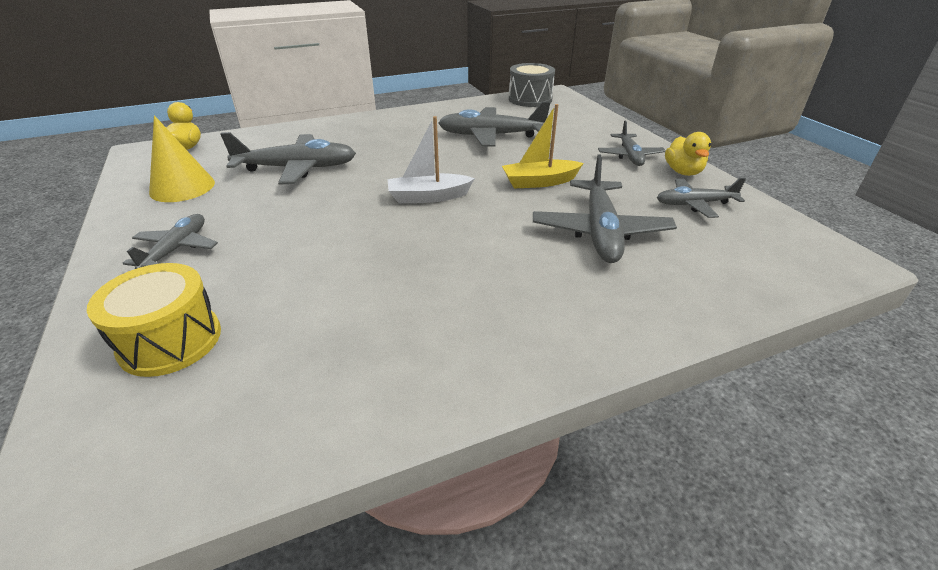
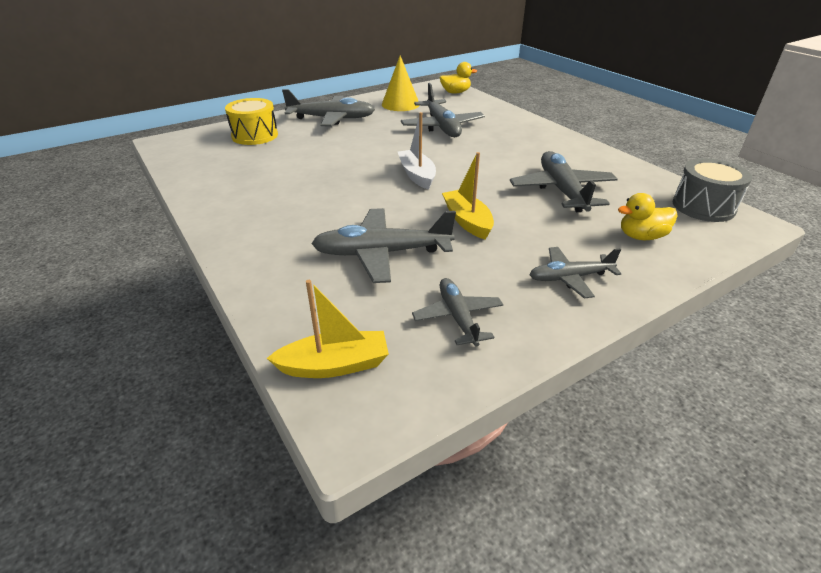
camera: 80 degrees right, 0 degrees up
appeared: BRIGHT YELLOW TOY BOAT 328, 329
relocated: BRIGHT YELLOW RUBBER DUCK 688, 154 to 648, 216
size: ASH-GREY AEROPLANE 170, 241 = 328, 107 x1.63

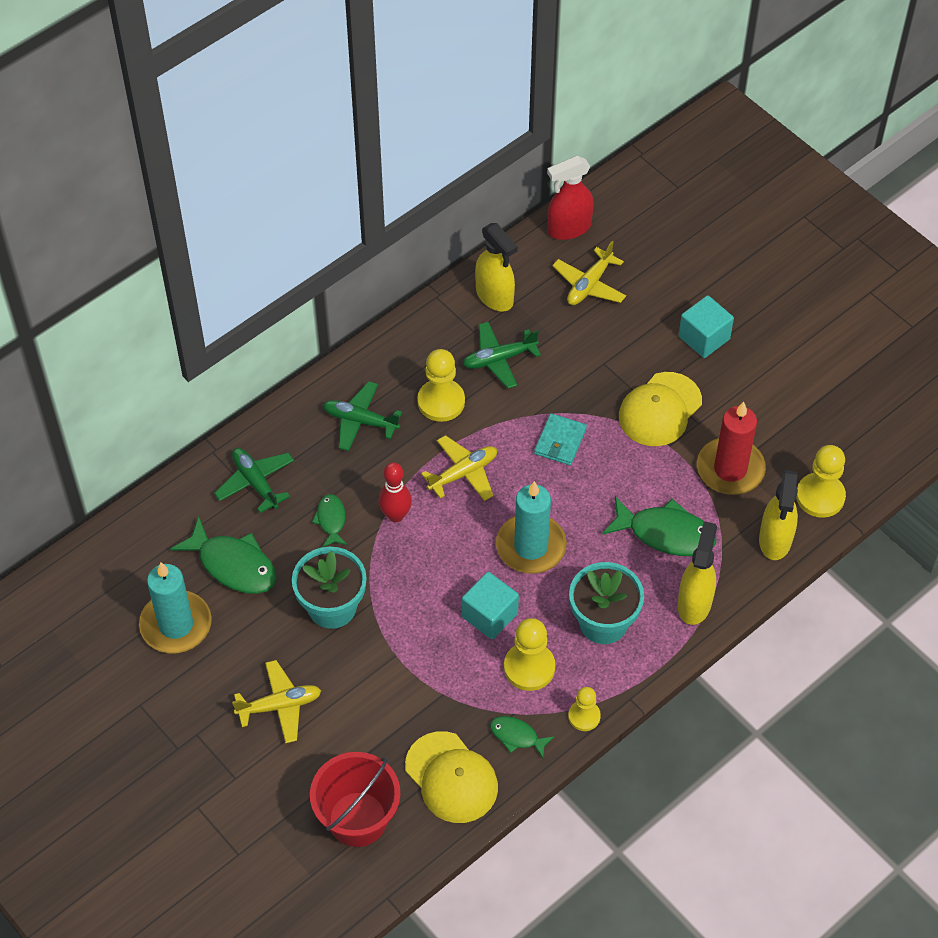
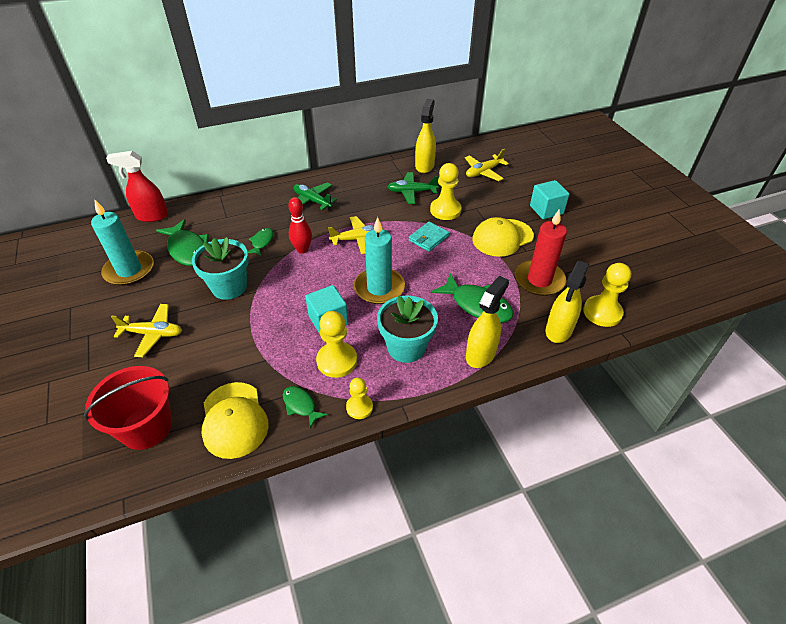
camera: 20 degrees right, 10 degrees down
missing: GREEN AEROPLANE 254, 480
relocated: BRIGHT YELLOW CHESS PAWN 441, 385 to 446, 191; RED SPRAYER 570, 198 to 137, 186
spun: BRIGHT YELLOW SPRAYER 496, 267 = 425, 136 150 degrees counterclockwise

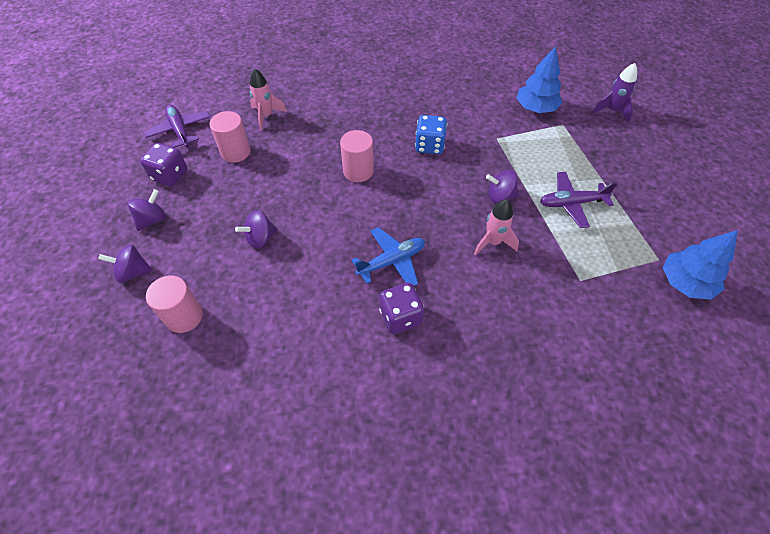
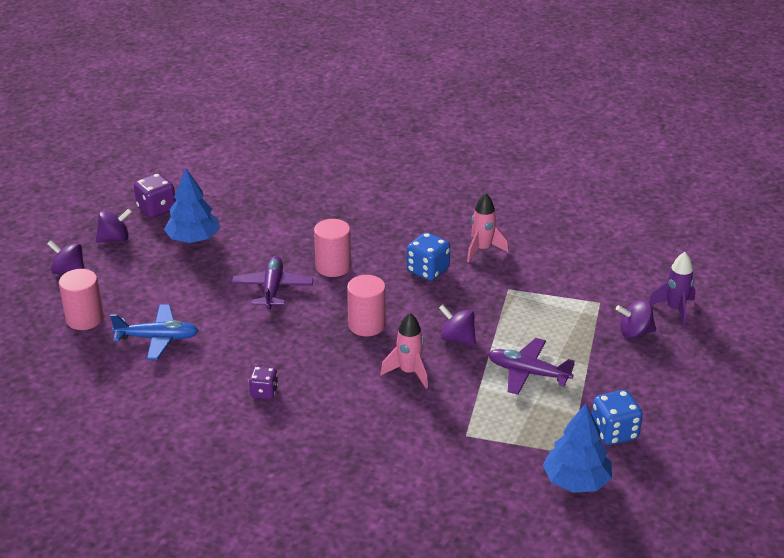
camera: 30 degrees right, 20 degrees down
appeared: ROYAL BLUE DICE 617, 417
relocated: ROYAL PURPLE AEROPLANE 177, 126 to 272, 282; ROSY CYLINDER SHAPE 230, 137 to 366, 306; ROYAL PURPLE WHIRLIGIG 256, 229 to 636, 319; ROSY SPACESHIP 268, 99 to 488, 227; ROYAL BLUE AEROPLANE 388, 256 to 154, 332; ROYAL BLUE FIR TREE 539, 79 to 192, 206
size: ROYAL PURPLE DICE 401, 308 = 263, 382 x0.65

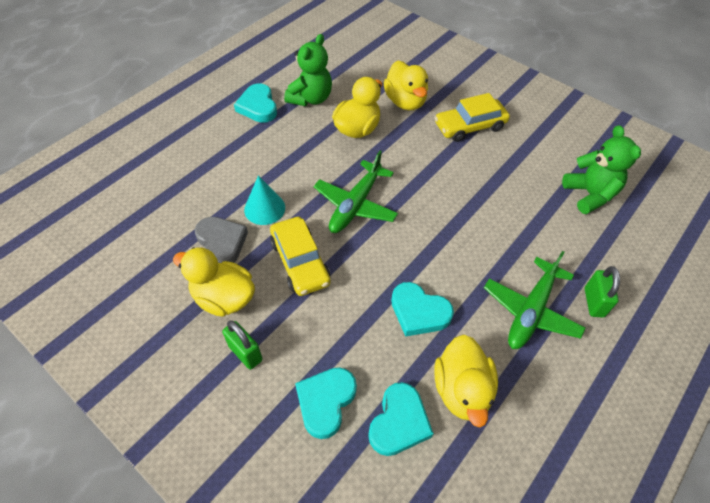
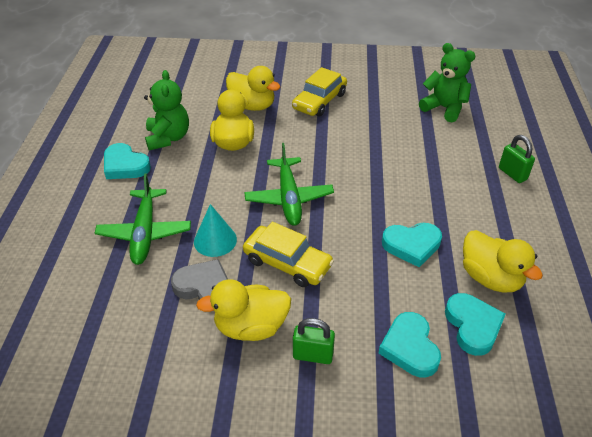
camera: 35 degrees left, 10 degrees down
relocated: GREEN AEROPLANE 535, 300 to 143, 219

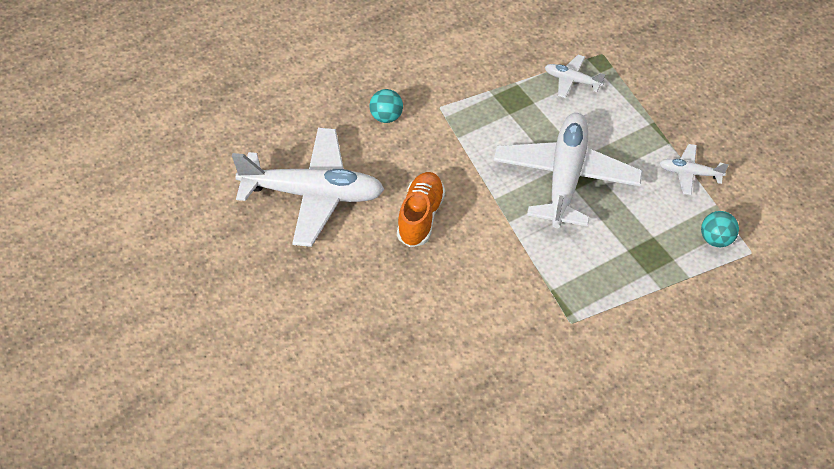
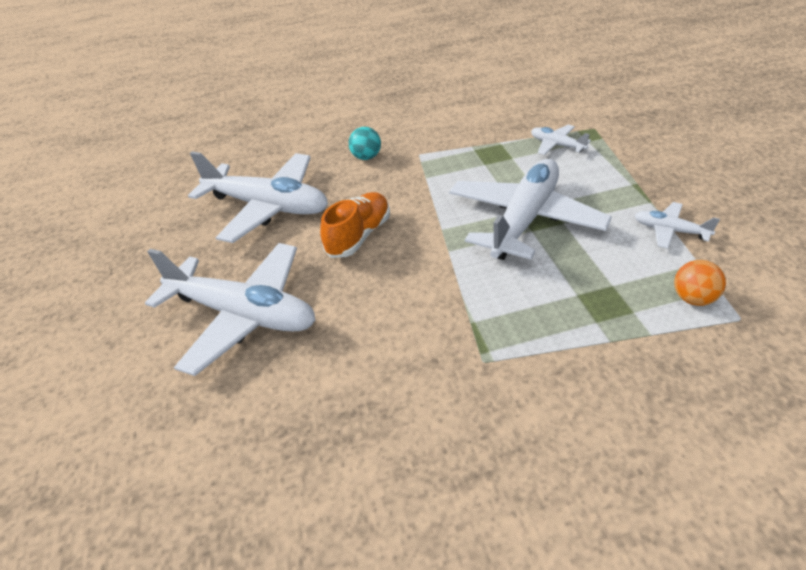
camera: 20 degrees right, 10 degrees down
appeared: SNOW-WHITE AEROPLANE 230, 309
colour: TEAL BALL 720, 229 to ORANGE BALL 700, 283

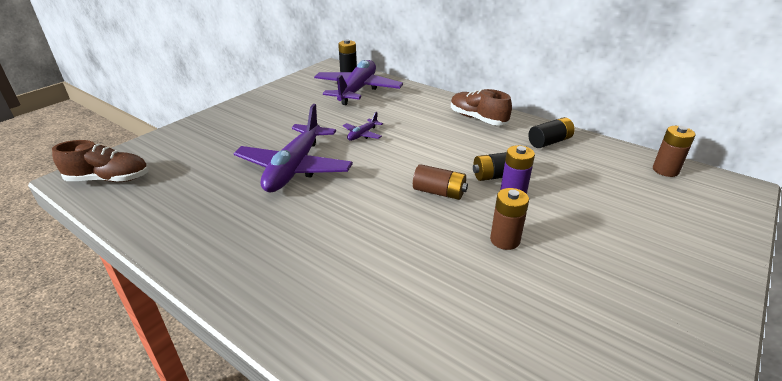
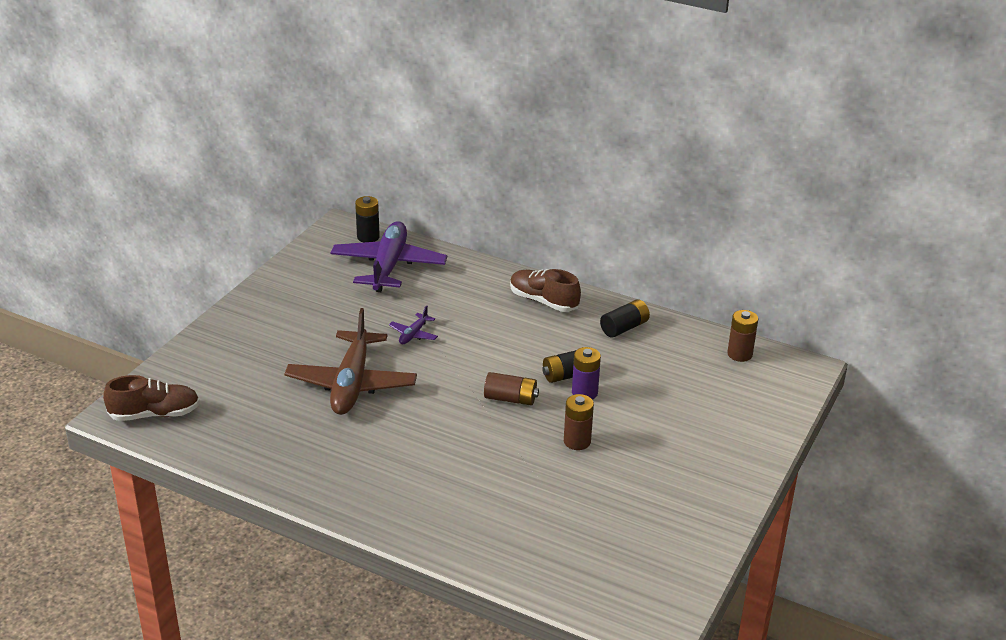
camera: 10 degrees left, 0 degrees up
colour: ROYAL PURPLE AEROPLANE 293, 148 to RUSSET AEROPLANE 350, 361

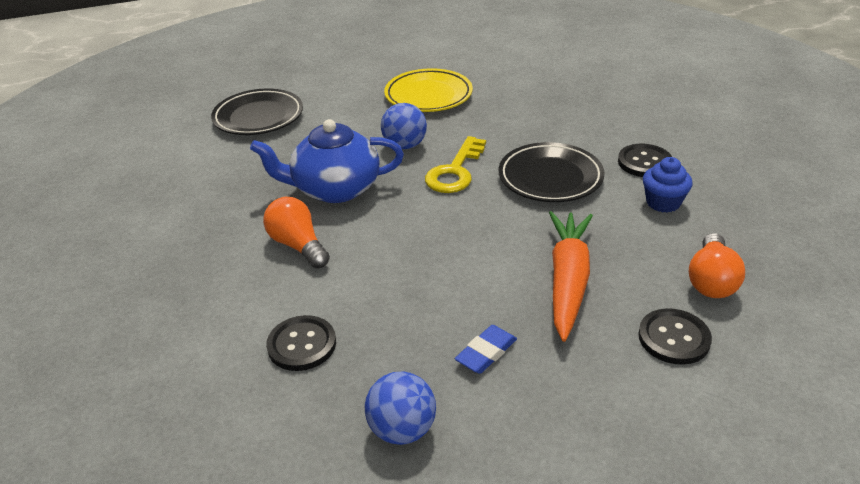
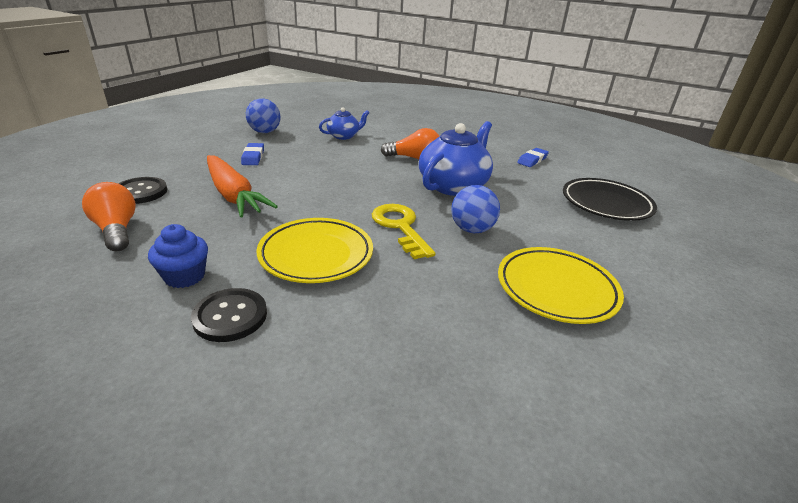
camera: 130 degrees right, 5 degrees down
appeared: ROYAL BLUE ERASER 533, 157
exchanged: JET-BLACK BUTTON 301, 343 to ROYAL BLUE TEA POT 344, 123
colour: JET-BLACK DINNER PLATE 552, 172 to BRIGHT YELLOW DINNER PLATE 314, 250

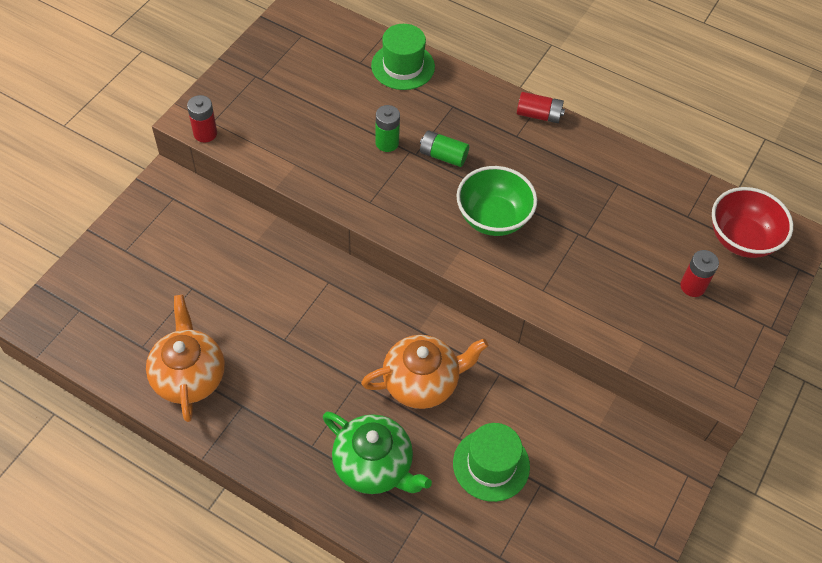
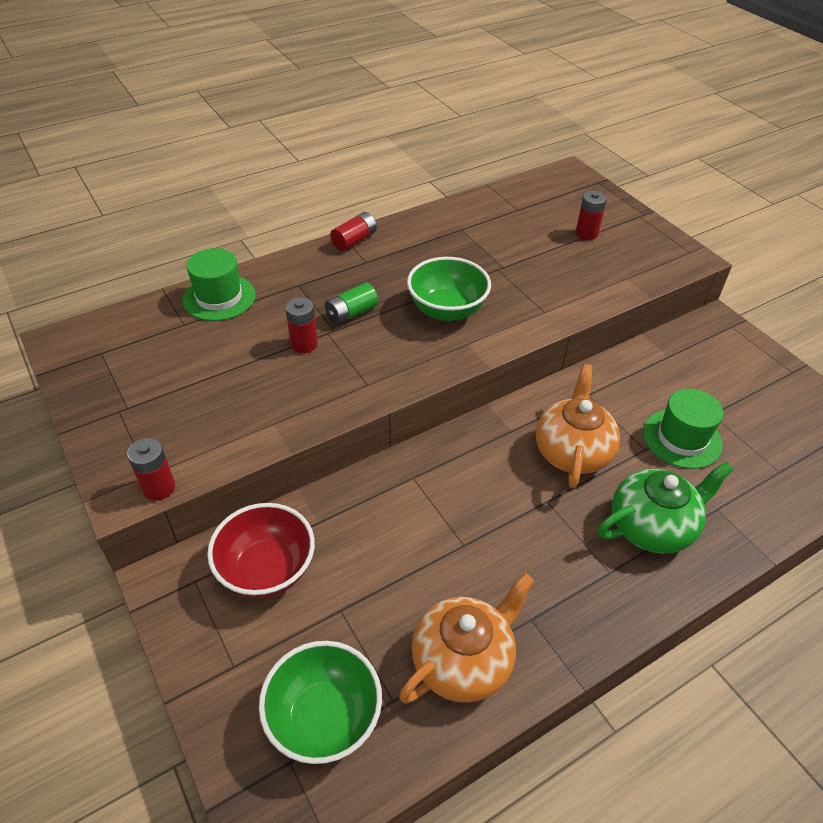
camera: 60 degrees left, 10 degrees down
appeared: GREEN DEEP DISH 320, 702
relocated: RED DEEP DISH 752, 222 to 261, 550
colour: GREEN AA BATTERY 387, 128 to RED AA BATTERY 301, 325
spun: ORANGE TEA POT 185, 358 = 466, 638 120 degrees clockwise

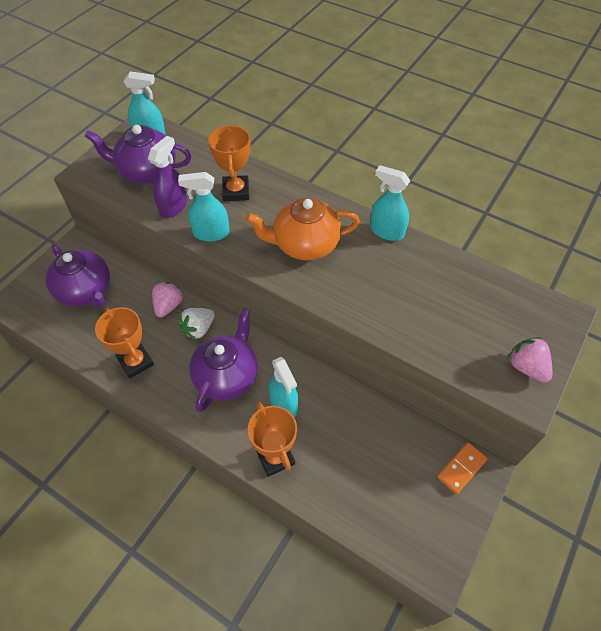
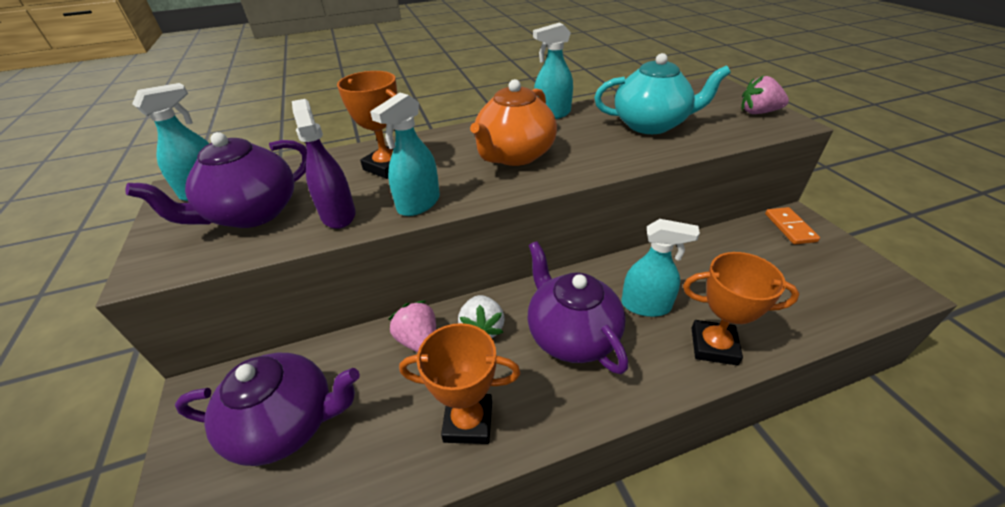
camera: 50 degrees left, 15 degrees down
appeared: TEAL TEA POT 662, 93

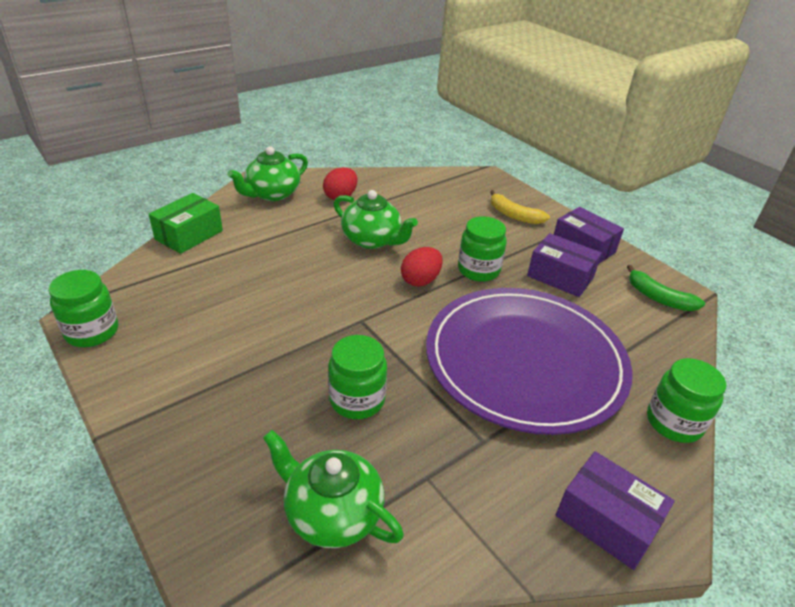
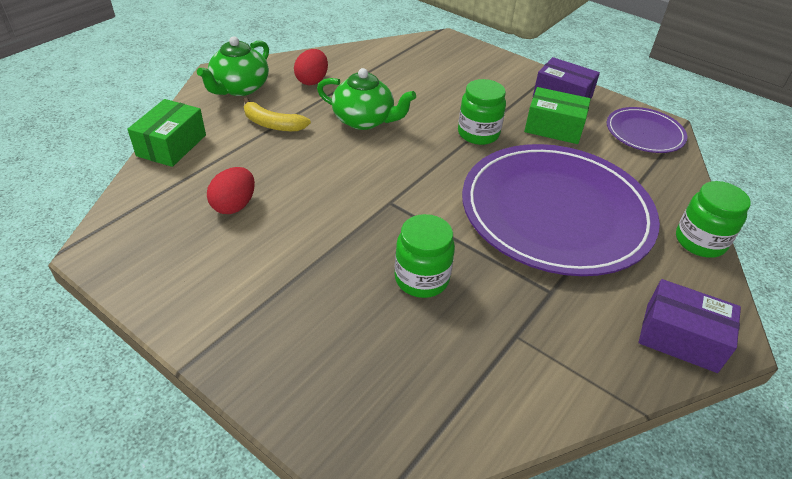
camera: 15 degrees left, 5 degrees up
missing: GREEN JAM JAR 83, 308; GREEN TEA POT 333, 489
relocated: RED EGG SHAPE 422, 267 to 231, 190; BRIGHT YELLOW BANANA FRUIT 520, 207 to 277, 114
exchanged: GREEN BANANA FRUIT 666, 288 to ROYAL PURPLE DINNER PLATE 647, 130
colour: ROYAL PURPLE PARCEL 564, 265 to GREEN PARCEL 557, 115

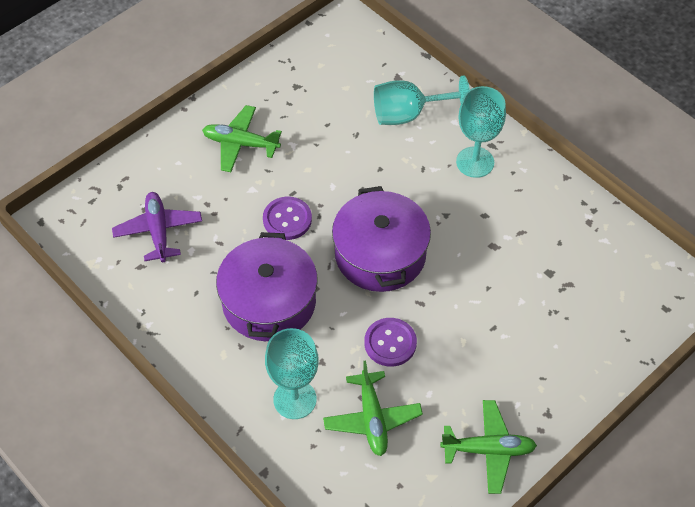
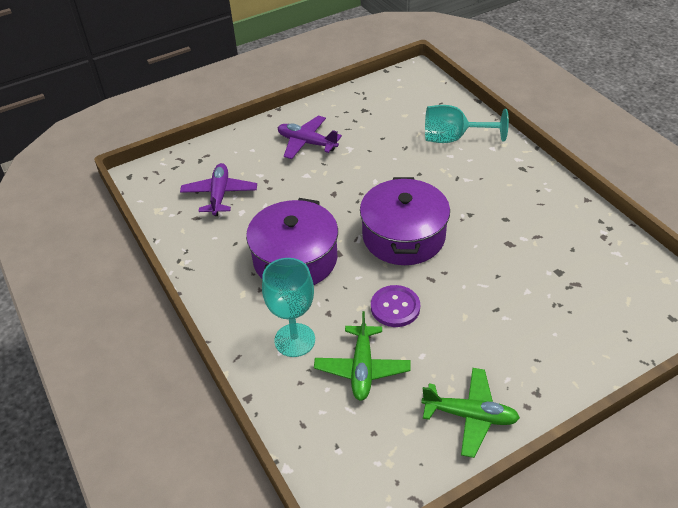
camera: 15 degrees right, 10 degrees down
missing: ROYAL PURPLE BUTTON 287, 218; TEAL CHALICE 481, 132
colour: GREEN AEROPLANE 242, 138 to ROYAL PURPLE AEROPLANE 310, 137

